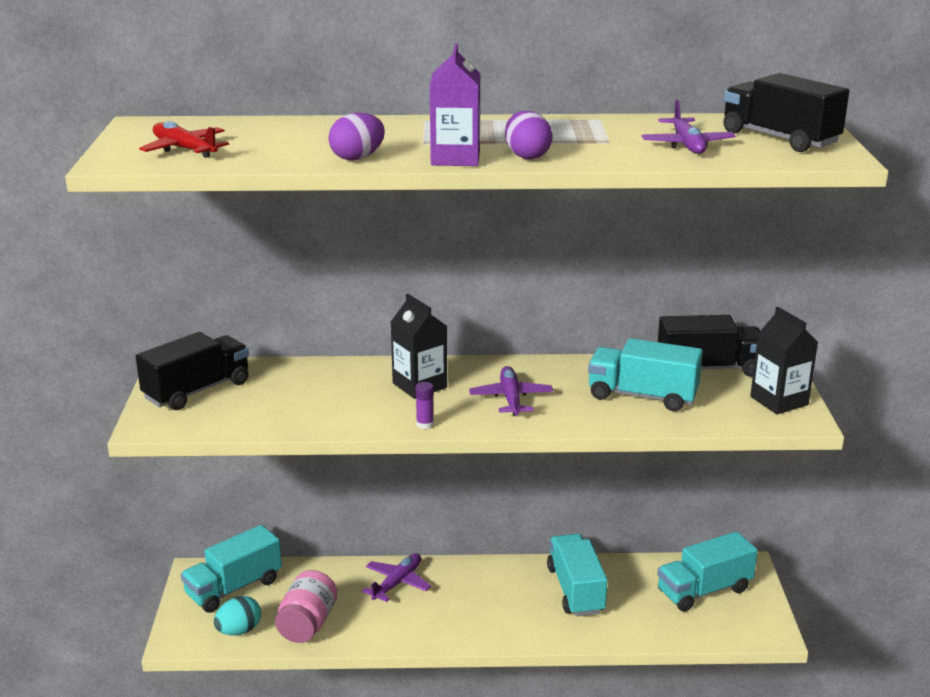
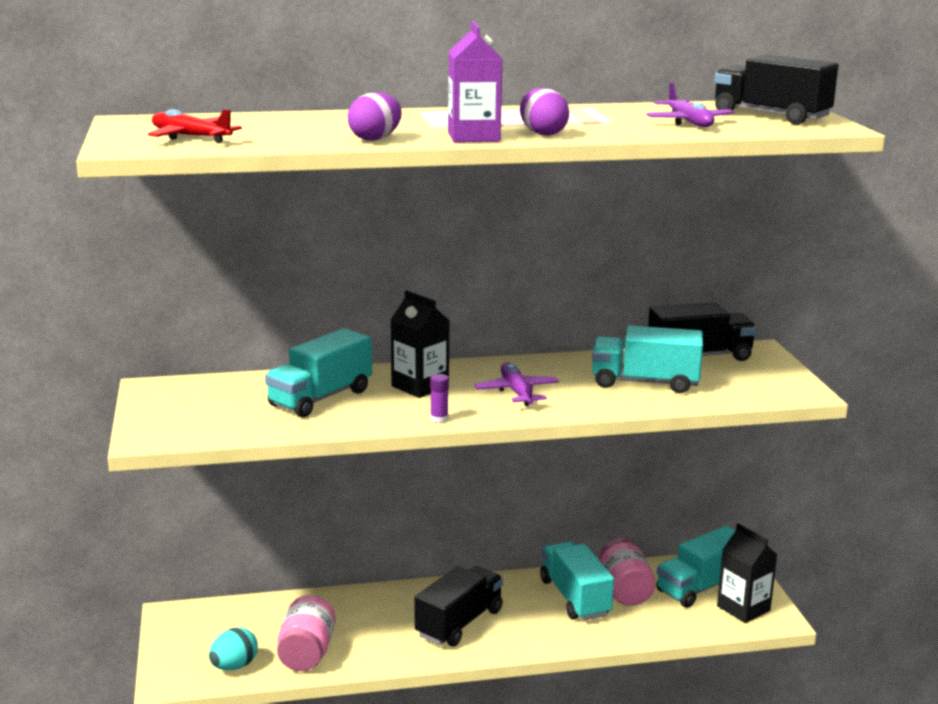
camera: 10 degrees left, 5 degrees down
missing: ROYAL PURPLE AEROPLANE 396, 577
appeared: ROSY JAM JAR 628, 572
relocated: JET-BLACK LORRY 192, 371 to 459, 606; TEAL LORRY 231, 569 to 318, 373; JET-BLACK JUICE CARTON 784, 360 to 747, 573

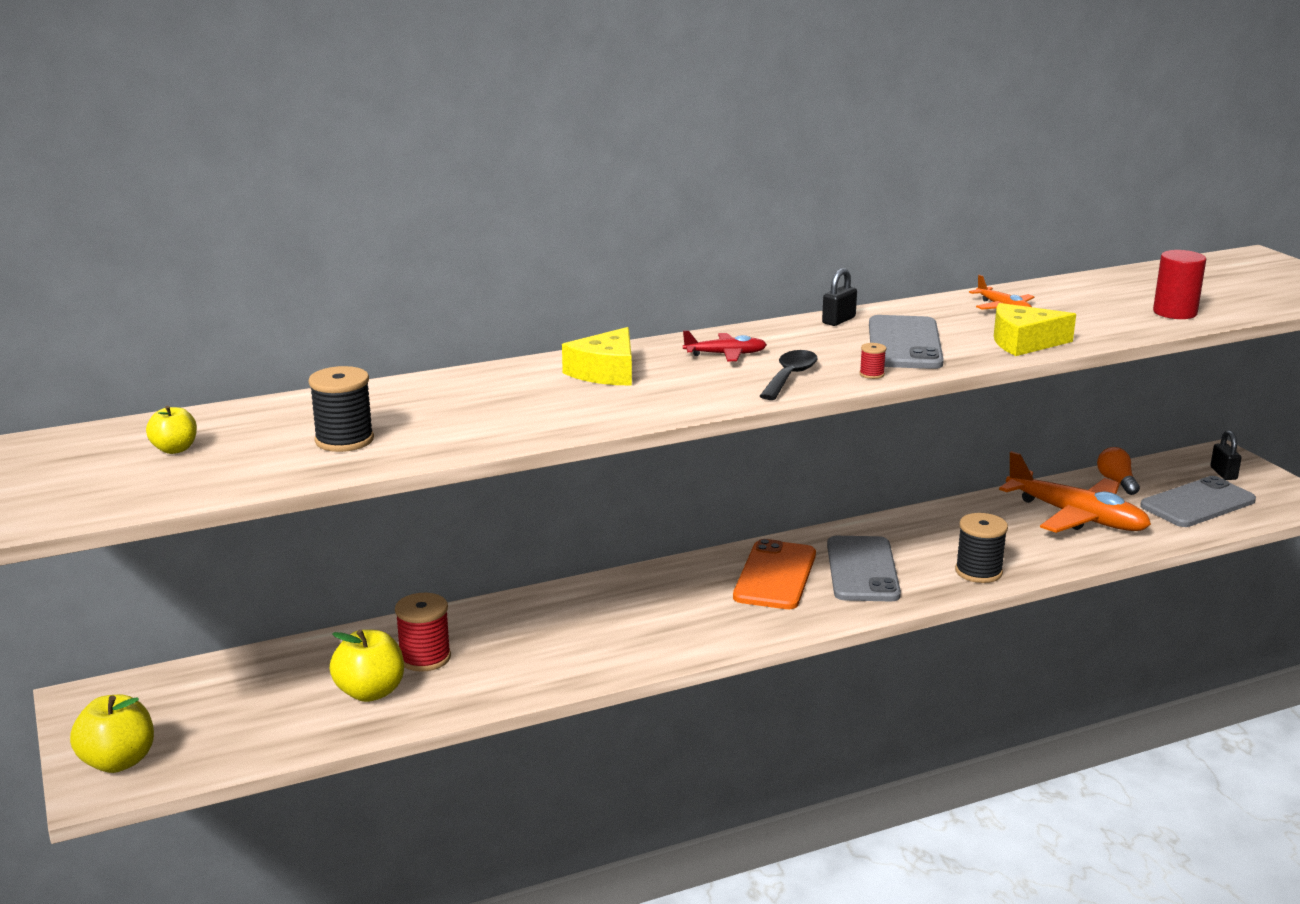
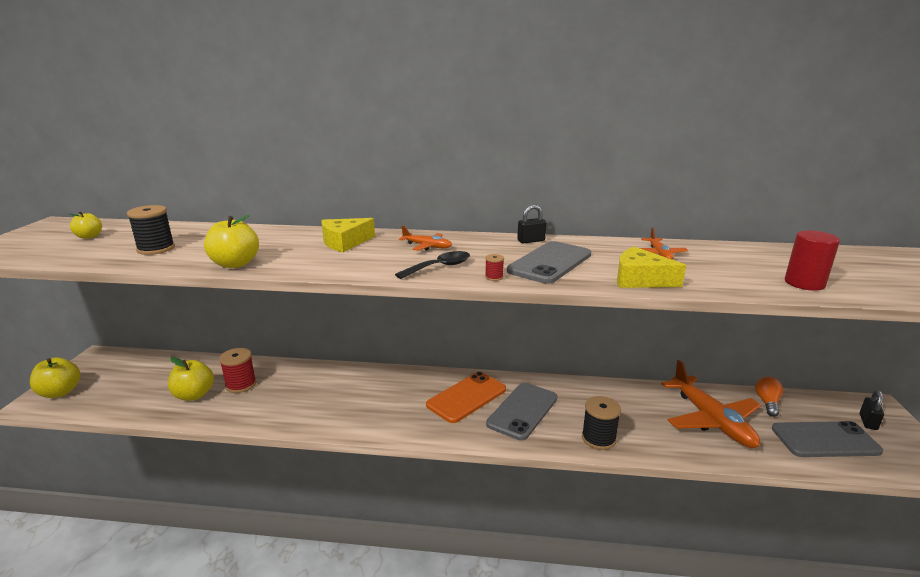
camera: 30 degrees right, 0 degrees up
appeared: BRIGHT YELLOW TOY APPLE 231, 241
colour: RED AEROPLANE 725, 345 to ORANGE AEROPLANE 425, 238

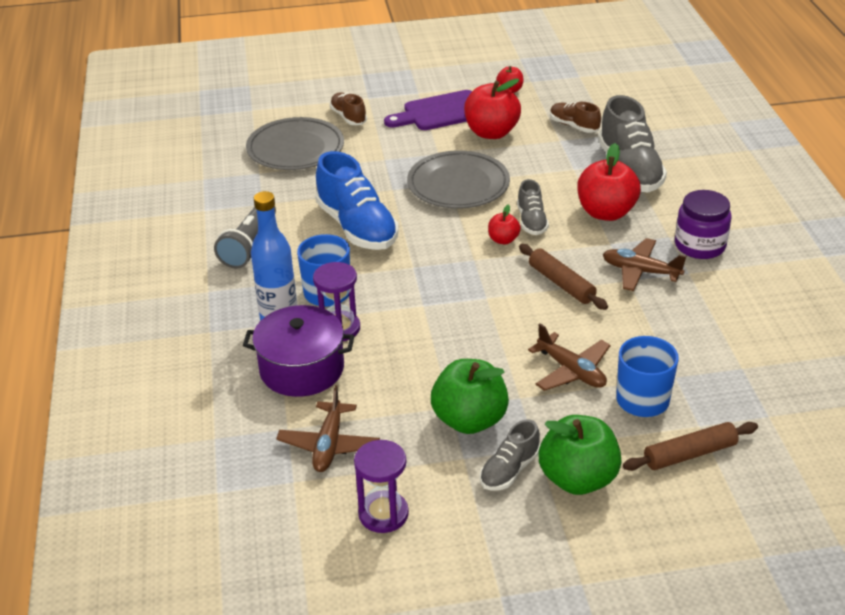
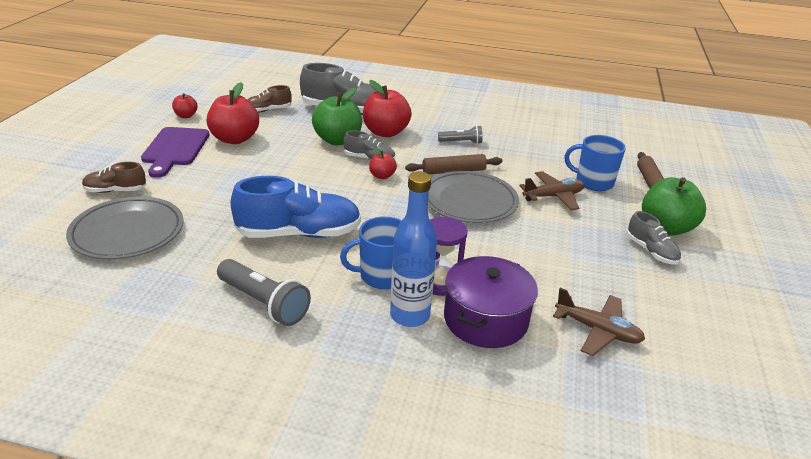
camera: 70 degrees left, 5 degrees down
missing: ROYAL PURPLE HOURGLASS 381, 486; ROYAL PURPLE JAM JAR 703, 224
relocated: ASH-GREY DINNER PLATE 458, 179 to 473, 197; GREEN TOY APPLE 470, 396 to 337, 116
exchanged: RUSSET AEROPLANE 644, 264 to ASH-GREY POCKET TORCH 460, 134

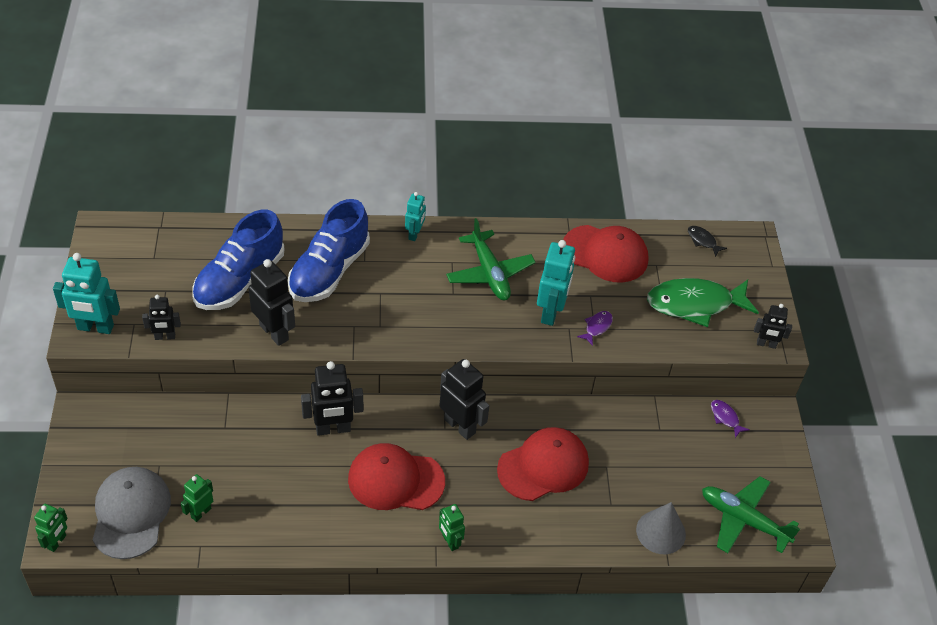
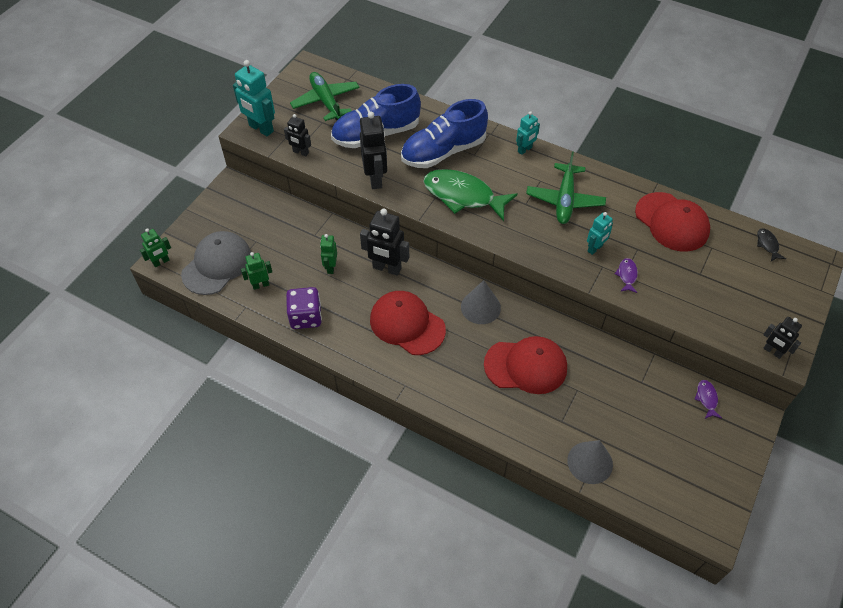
camera: 35 degrees right, 5 degrees up
appeared: ROYAL PURPLE DICE 304, 308
relocated: GREEN ROBOT 452, 527 to 328, 254; GREEN FISH FIGURE 703, 302 to 470, 195; GREEN AEROPLANE 751, 514 to 325, 96
exchanged: JET-BLACK ROBOT 464, 399 to ASH-GREY CONE 481, 302
spun: ROYAL PURPLE FISH FIGURE 595, 328 = 626, 275 60 degrees counterclockwise
size: TEAL ROBOT 556, 283 = 600, 233 x0.59

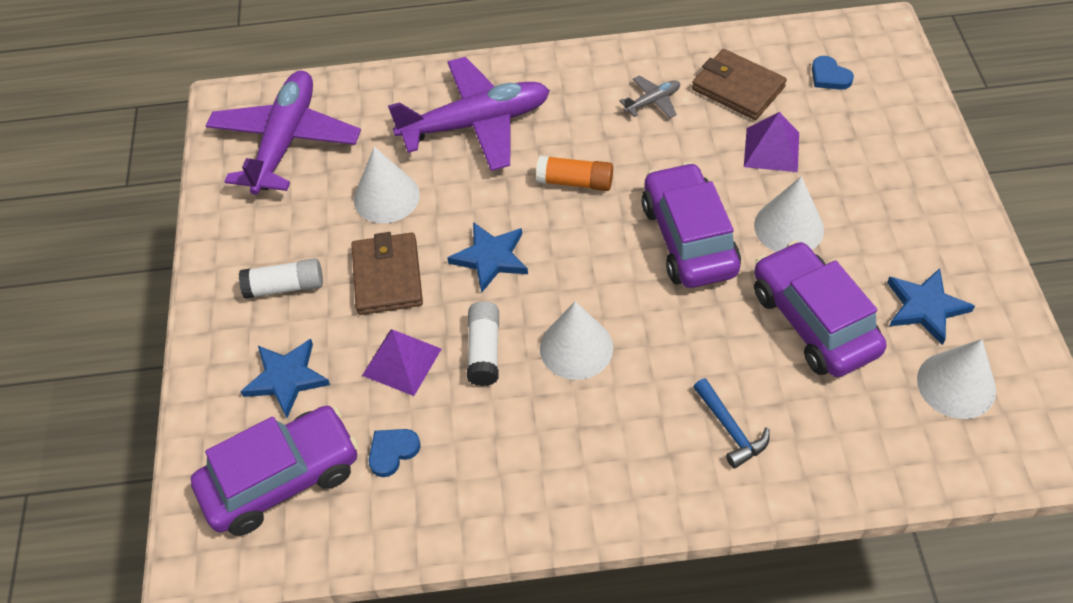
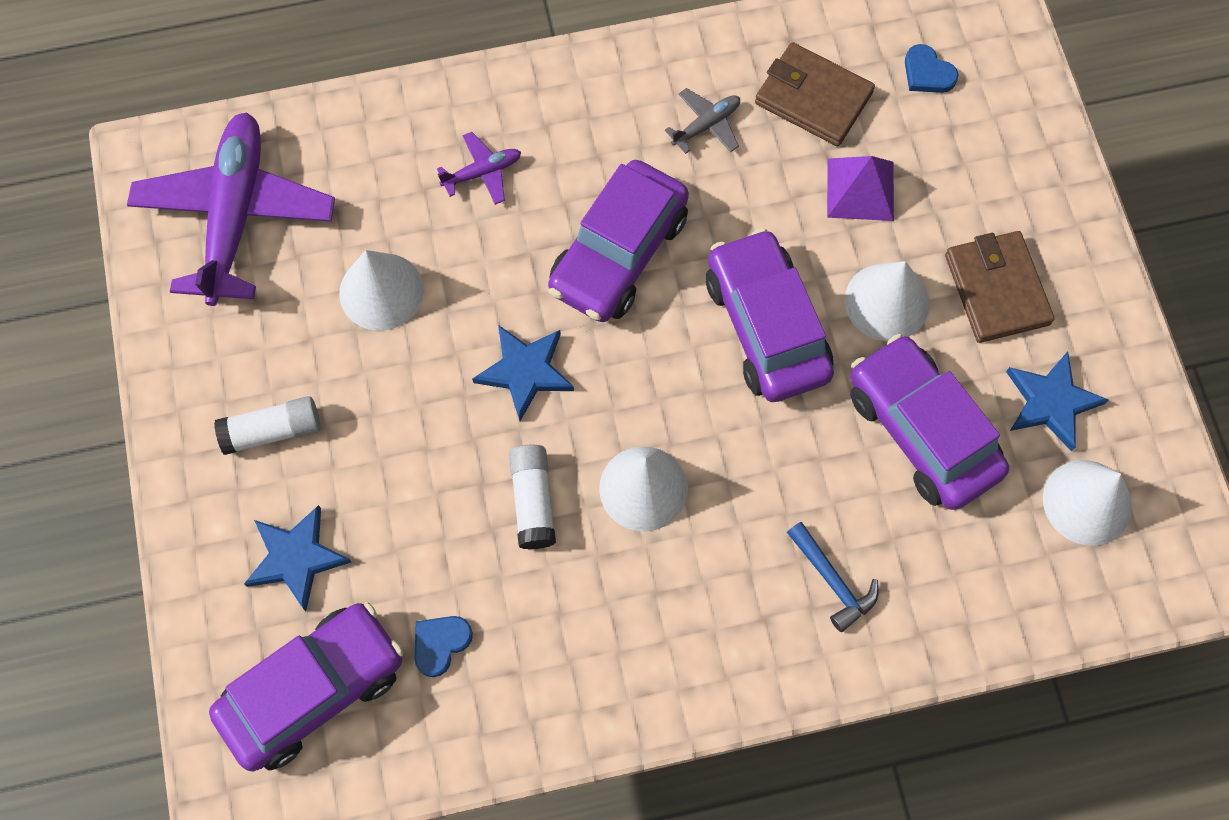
camera: 10 degrees left, 15 degrees up
missing: ROYAL PURPLE SOLID PYRAMID 401, 362
relocated: RUSSET BILLFOLD 387, 273 to 999, 287
exchanged: ORANGE GLUE 574, 173 to ROYAL PURPLE CAR 618, 241
size: ROYAL PURPLE AEROPLANE 469, 114 = 479, 168 x0.42

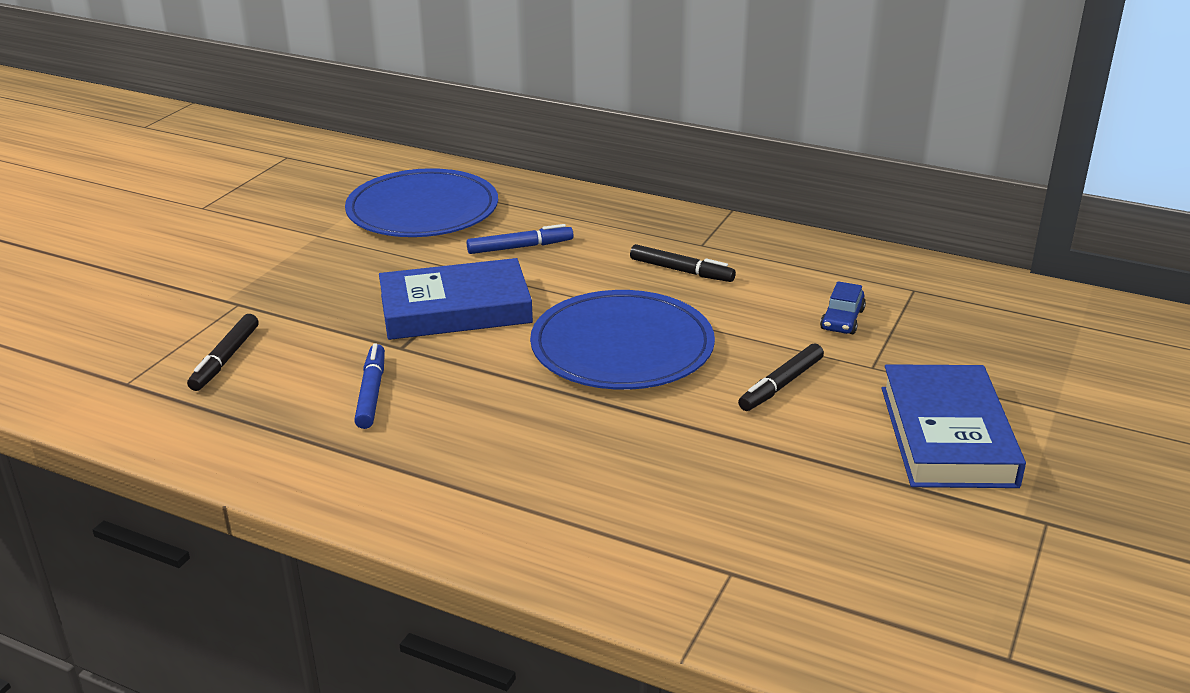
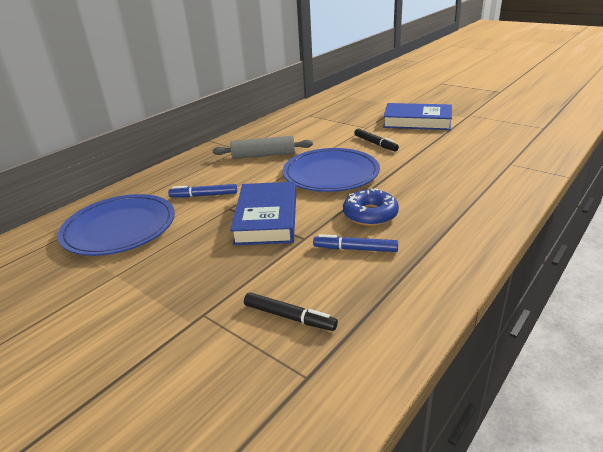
camera: 75 degrees left, 0 degrees up
missing: ROYAL BLUE CAR 843, 307
appeared: ROYAL BLUE DONUT 371, 207
exchanged: JET-BLACK FELT PEN 683, 263 to ASH-GREY DOUGH ROLLER 263, 147
spun: ROYAL BLUE FELT PEN 520, 239 = 202, 190 90 degrees counterclockwise

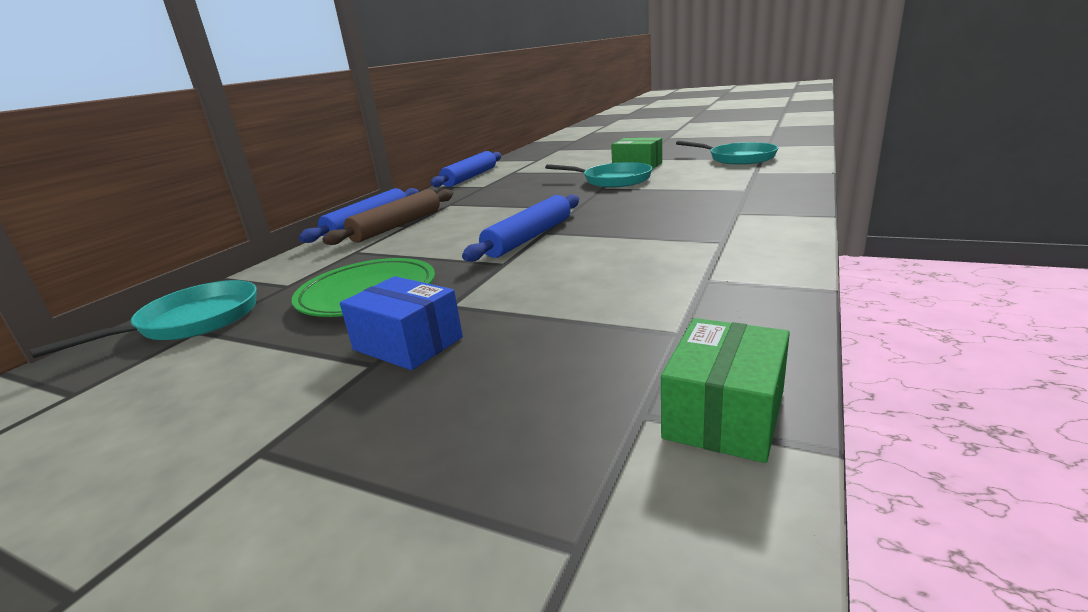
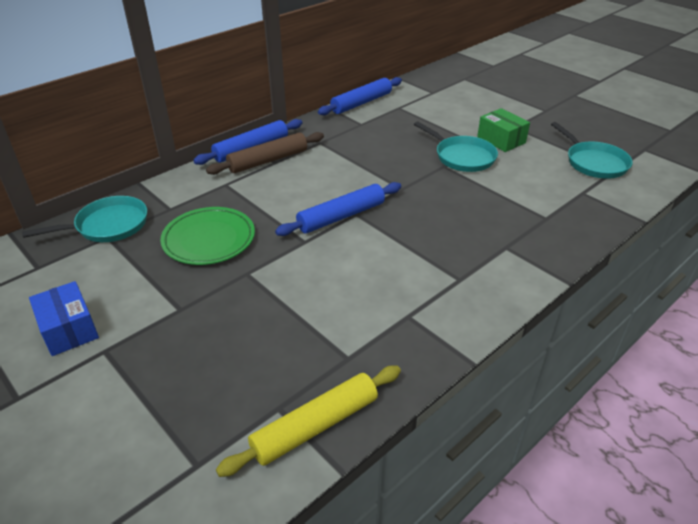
camera: 20 degrees right, 15 degrees up
relocated: ROYAL BLUE PARCEL 401, 323 to 64, 318
exchanged: GREEN PARCEL 725, 390 to BRIGHT YELLOW DOUGH ROLLER 308, 421

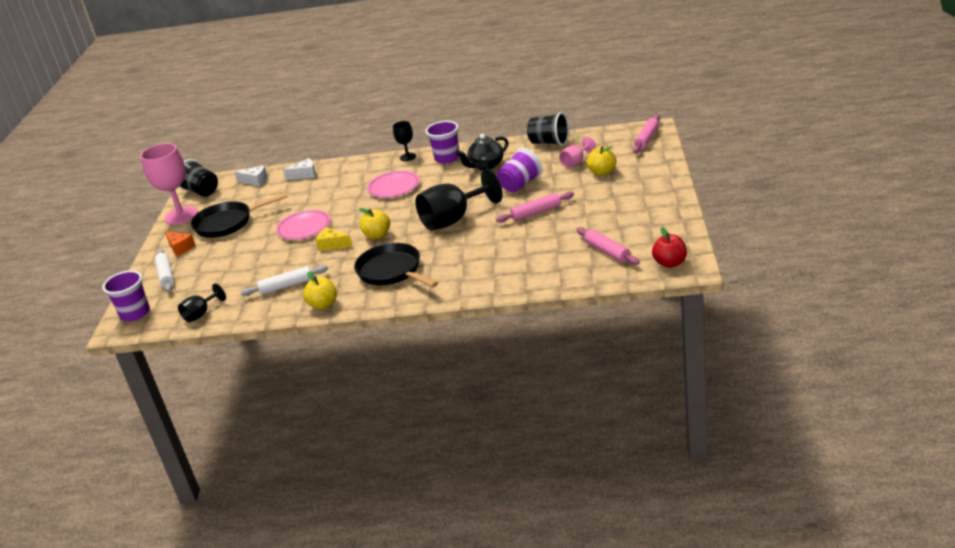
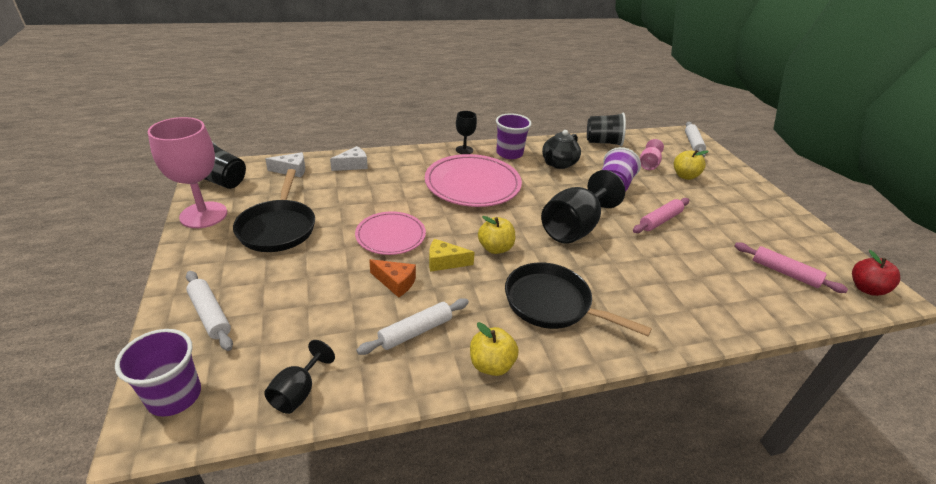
camera: 25 degrees left, 5 degrees up
relocated: ORANGE CHEESE 180, 244 to 392, 278
colour: ROSY DOUGH ROLLER 646, 134 to SNOW-WHITE DOUGH ROLLER 695, 139
spun: JET-BLACK PAN 239, 215 = 274, 210 60 degrees counterclockwise
size: ROSY DINNER PLATE 393, 184 = 473, 180 x1.61

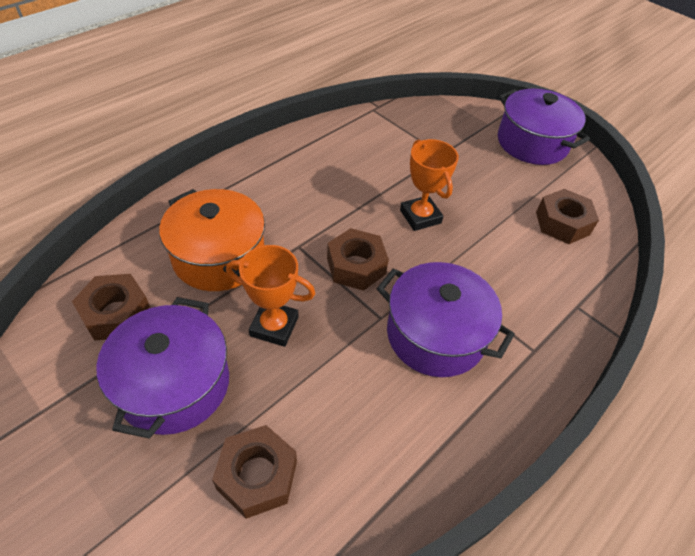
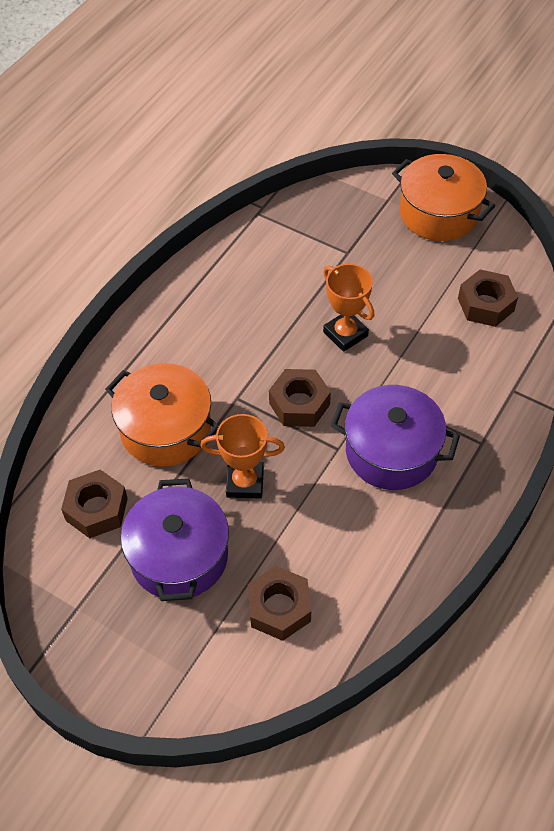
camera: 10 degrees left, 5 degrees up
colour: ROYAL PURPLE STOCKPOT 544, 126 to ORANGE STOCKPOT 443, 197

